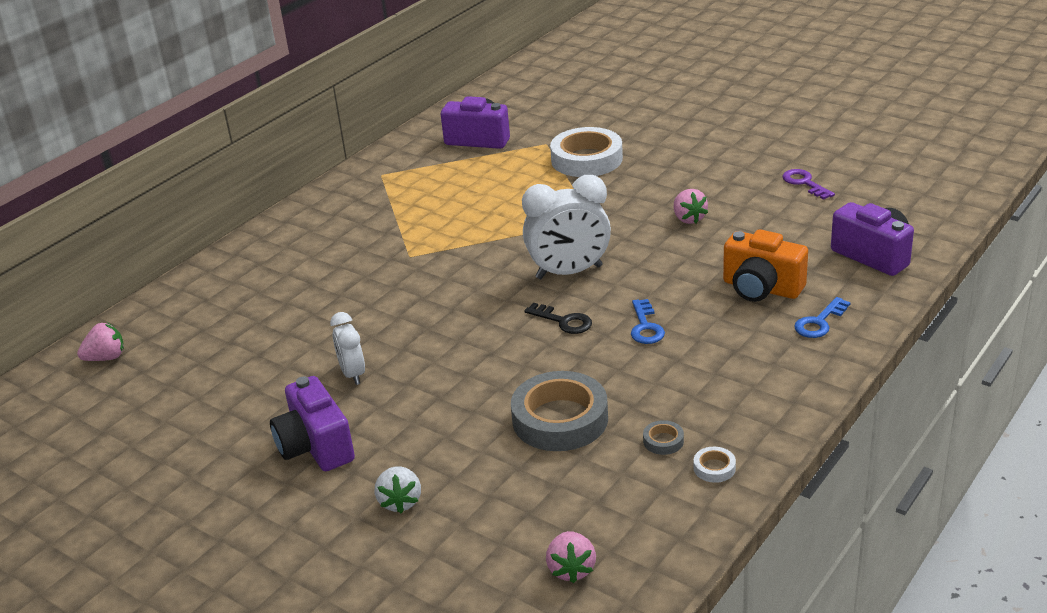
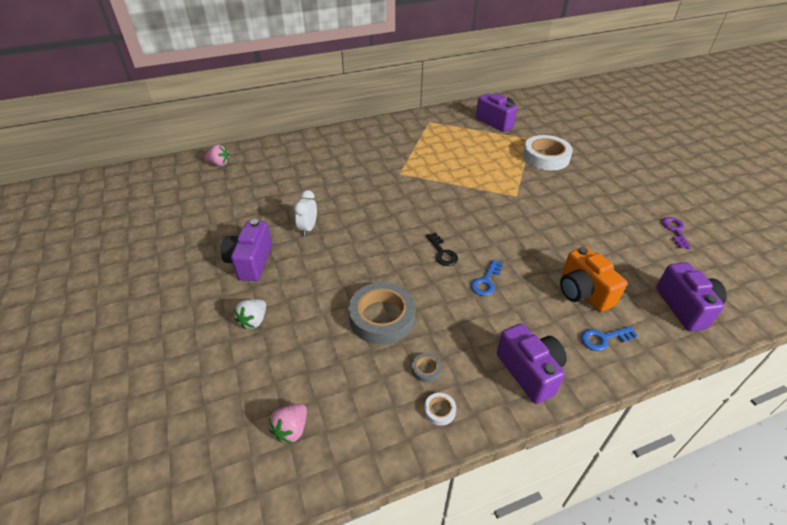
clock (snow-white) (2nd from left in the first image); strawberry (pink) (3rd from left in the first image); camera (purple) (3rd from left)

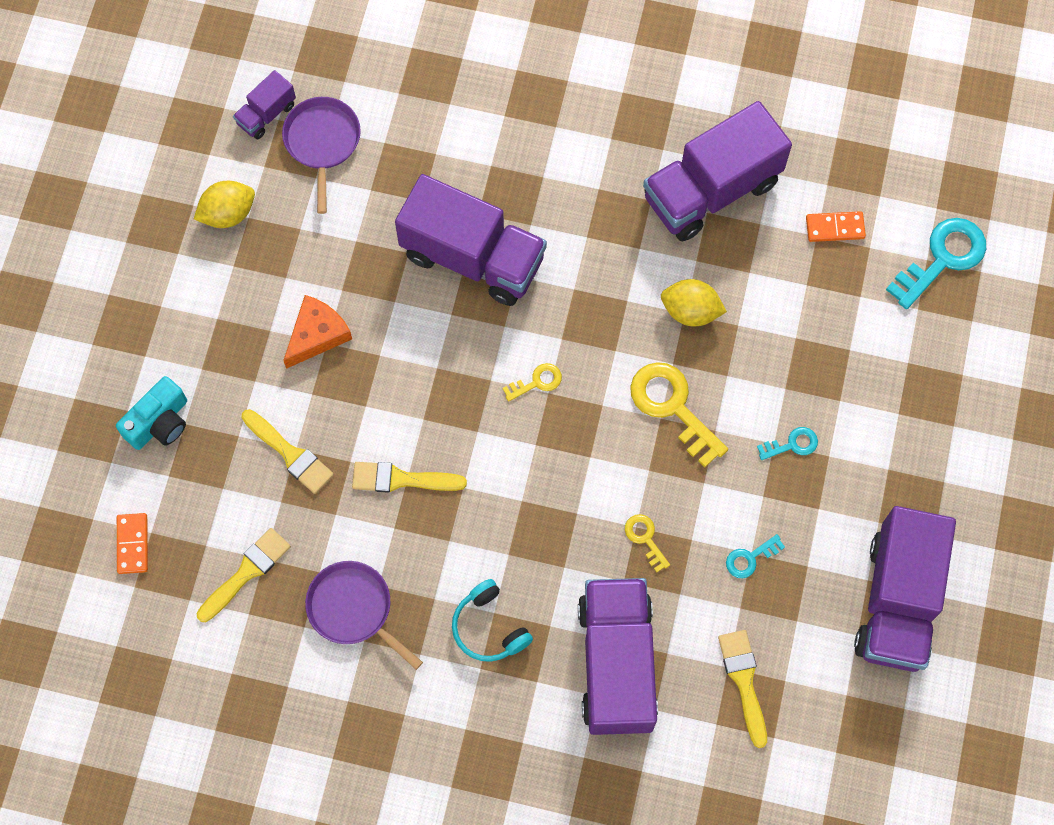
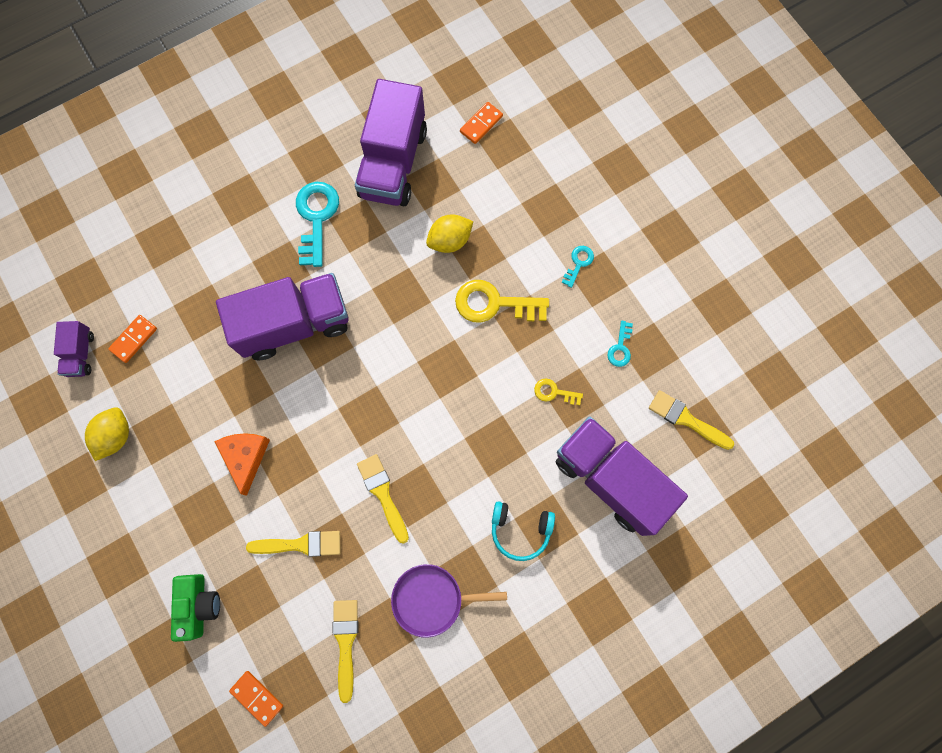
camera (emerald); domino piece (bright orange) (1st from left); paintbrush (golden) (3rd from left); key (golden) (1st from left in the first image); truck (purple) (5th from left in the first image); key (turquoise) (1st from left)

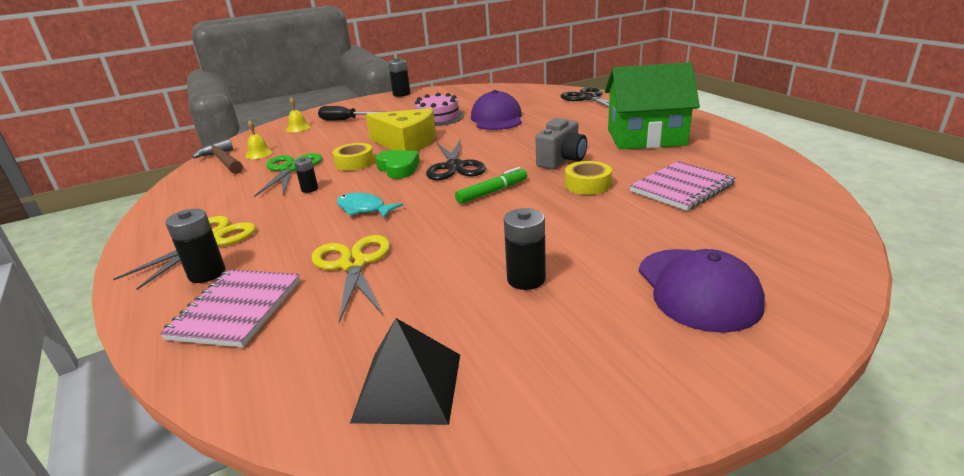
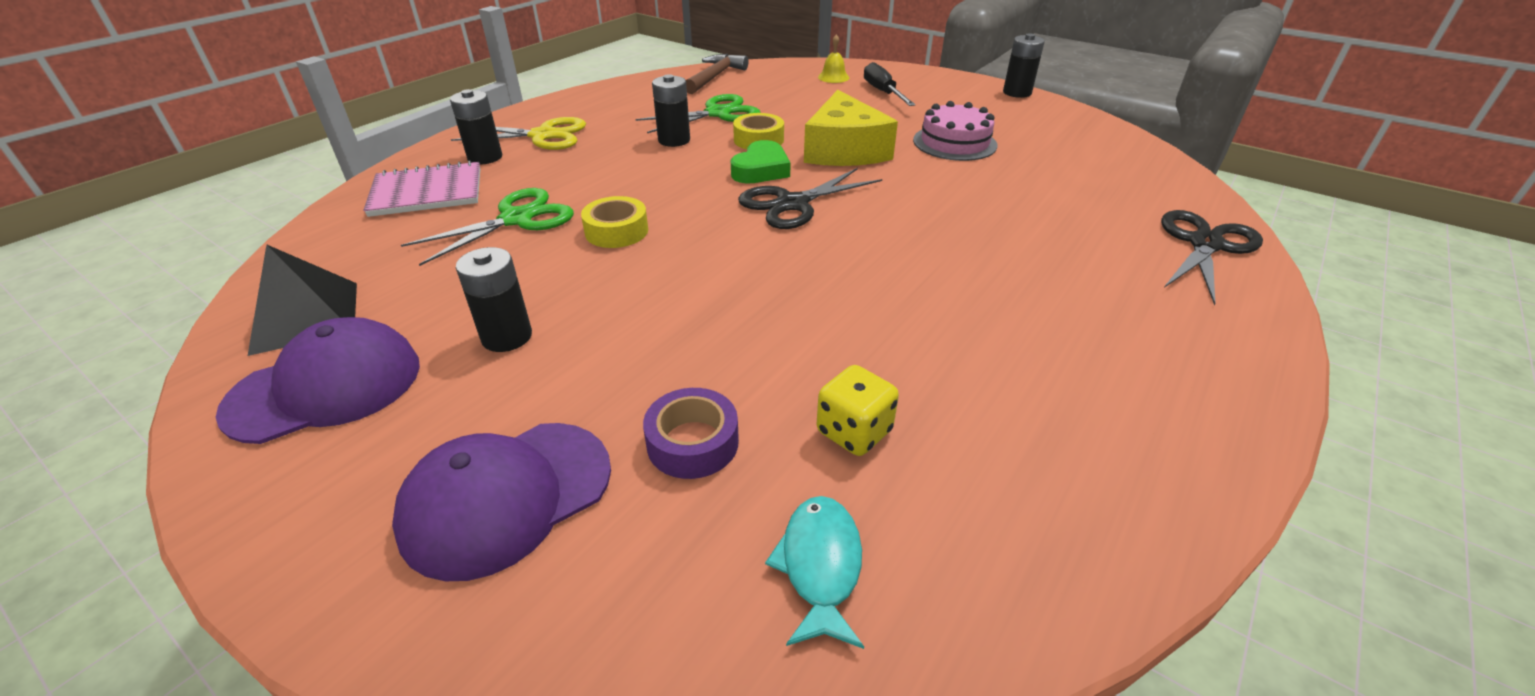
school bell (golden) (1st from left in the first image); battery (ebony) (3rd from left); pair of scissors (emerald) (1st from left); fish figure (turquoise); marker (emerald); cap (purple) (1st from left); camera (ash-grey); tape (golden) (1st from left); house (emerald); dice (golden); tape (purple)

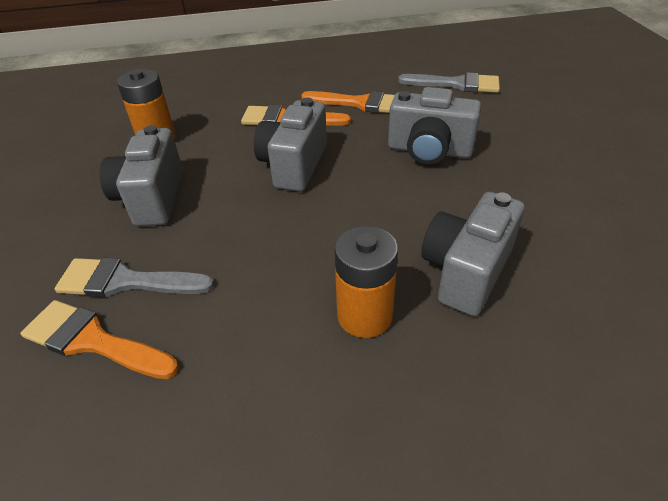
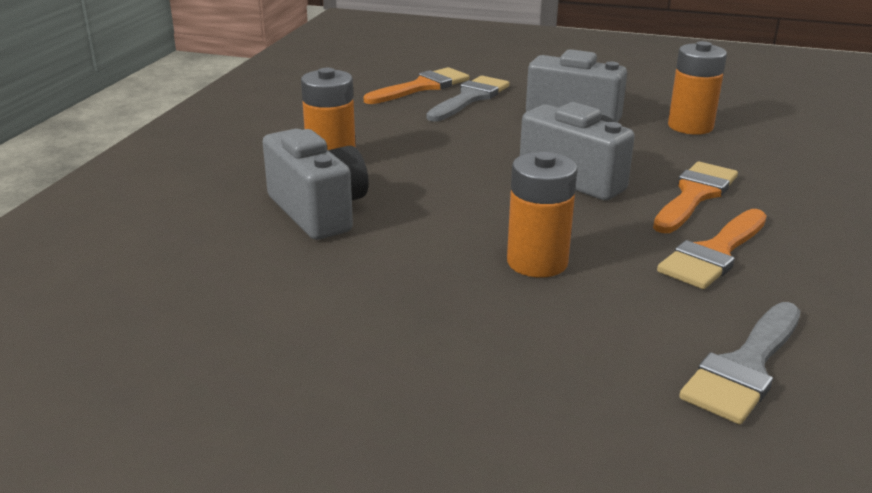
battery (bright orange) (2nd from left)

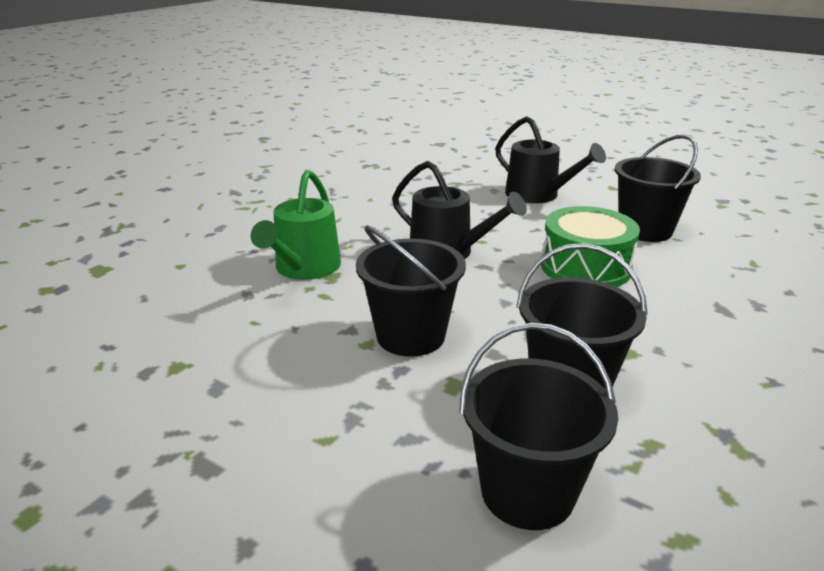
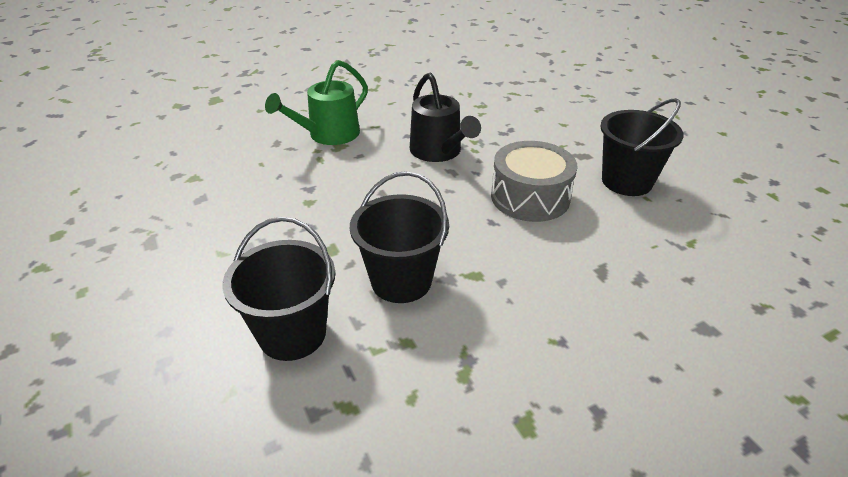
bucket (ebony) (1st from left in the first image); sprinkling can (ebony) (2nd from left in the first image); toy drum (ash-grey)

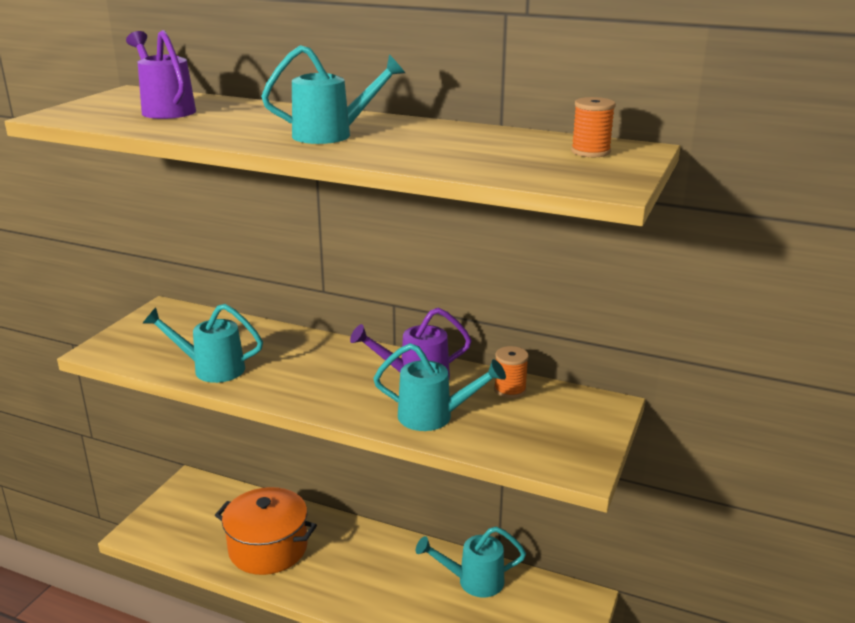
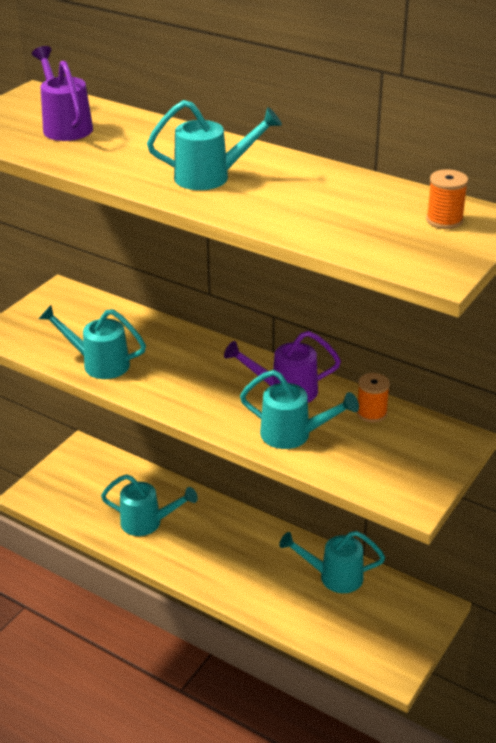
sprinkling can (turquoise) (2nd from left)

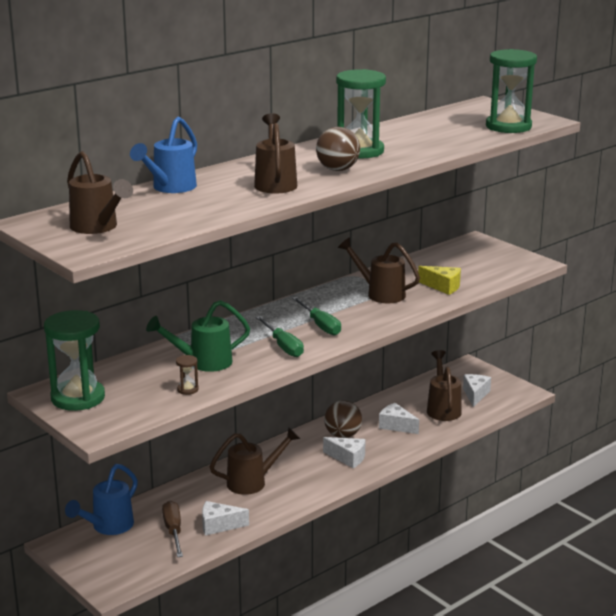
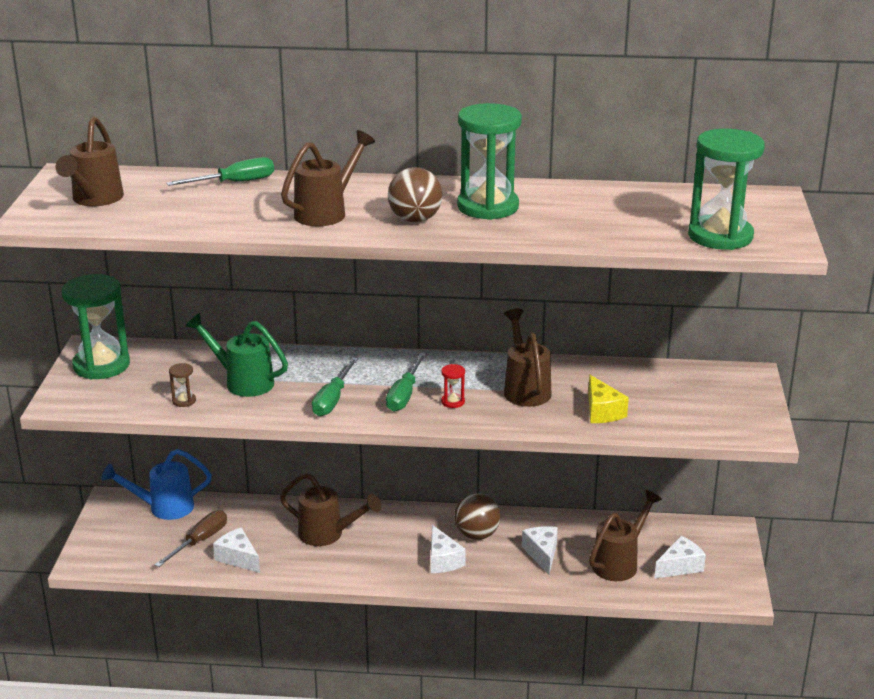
screwdriver (emerald) (1st from left); sand timer (crimson)

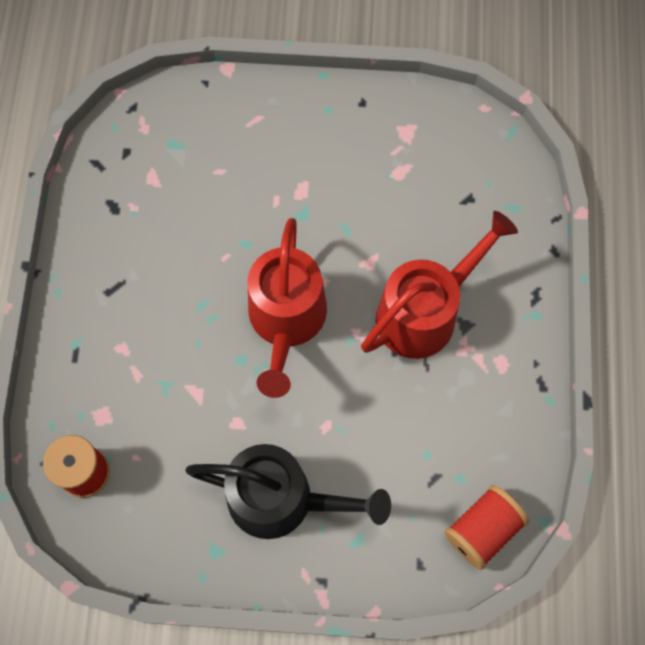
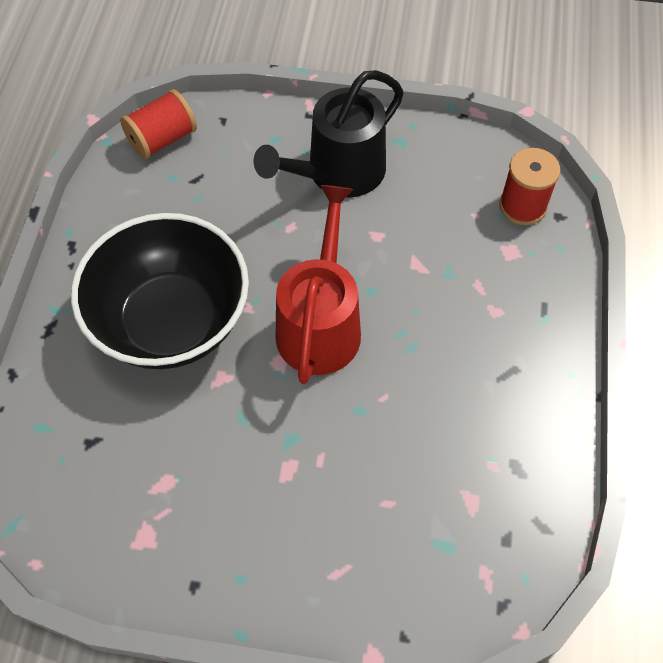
sprinkling can (ebony); deep dish (ebony)

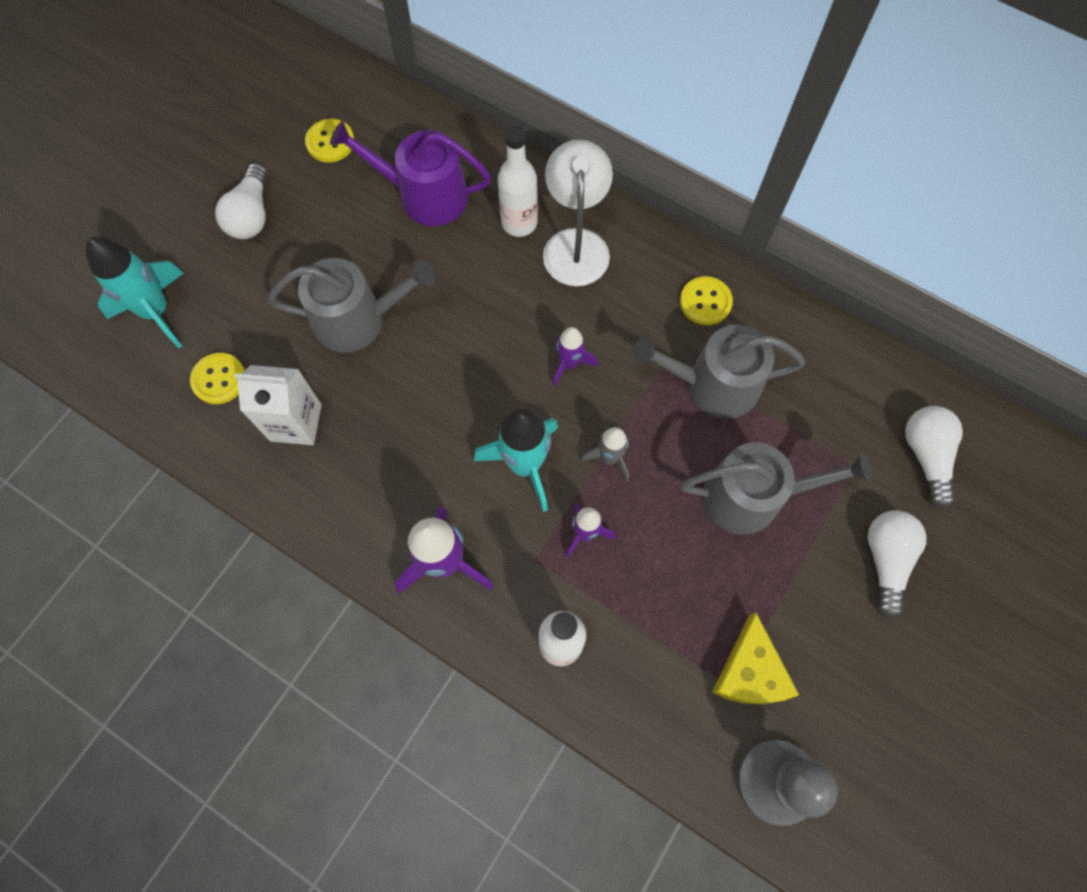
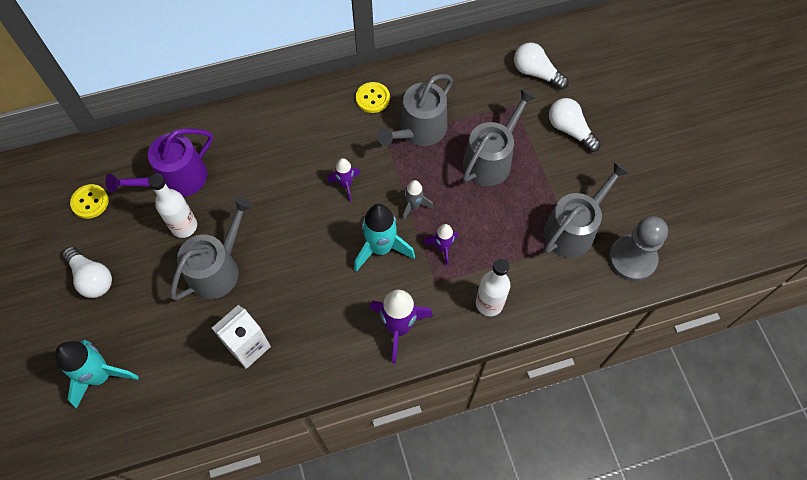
sewing button (golden) (1st from left in the first image); drink bottle (snow-white) (1st from left); reading lamp (snow-white); sprinkling can (ash-grey) (4th from left)

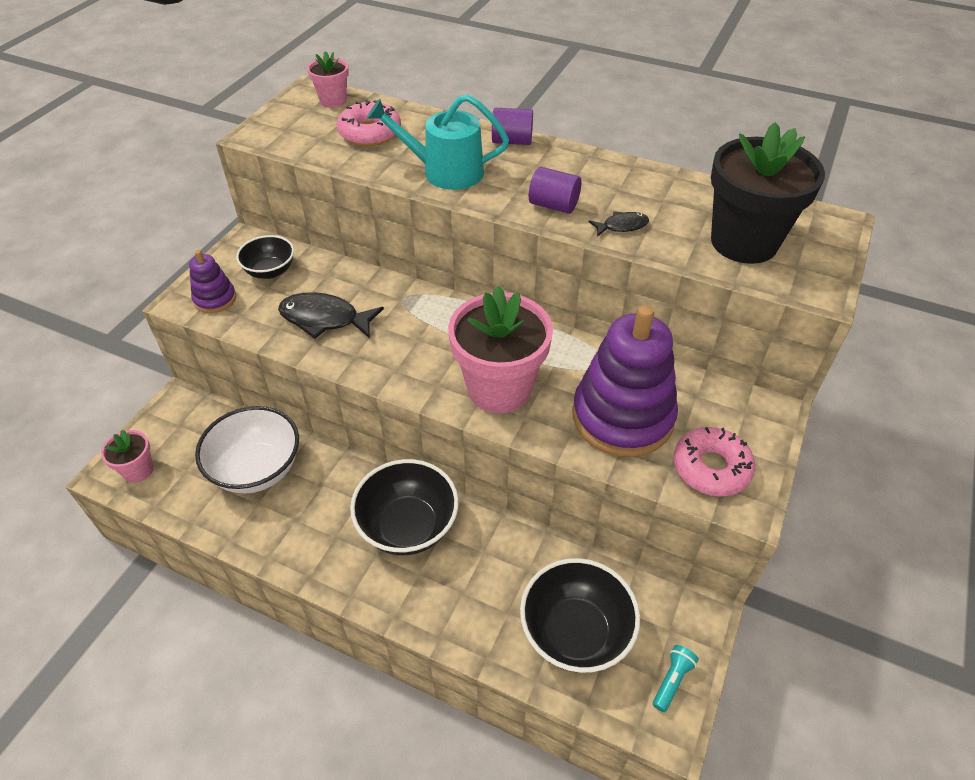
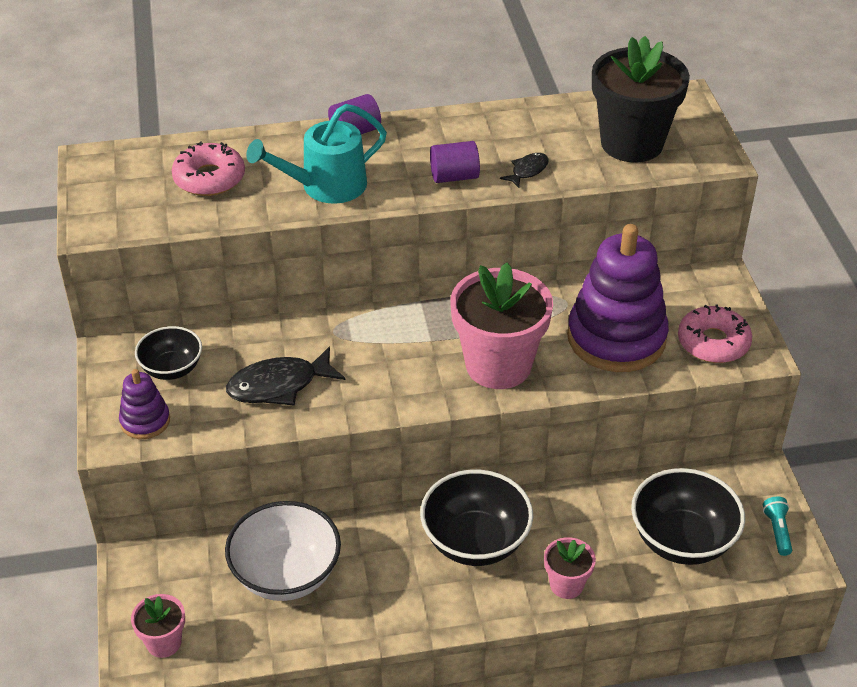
potted plant (pink) (3rd from left)

